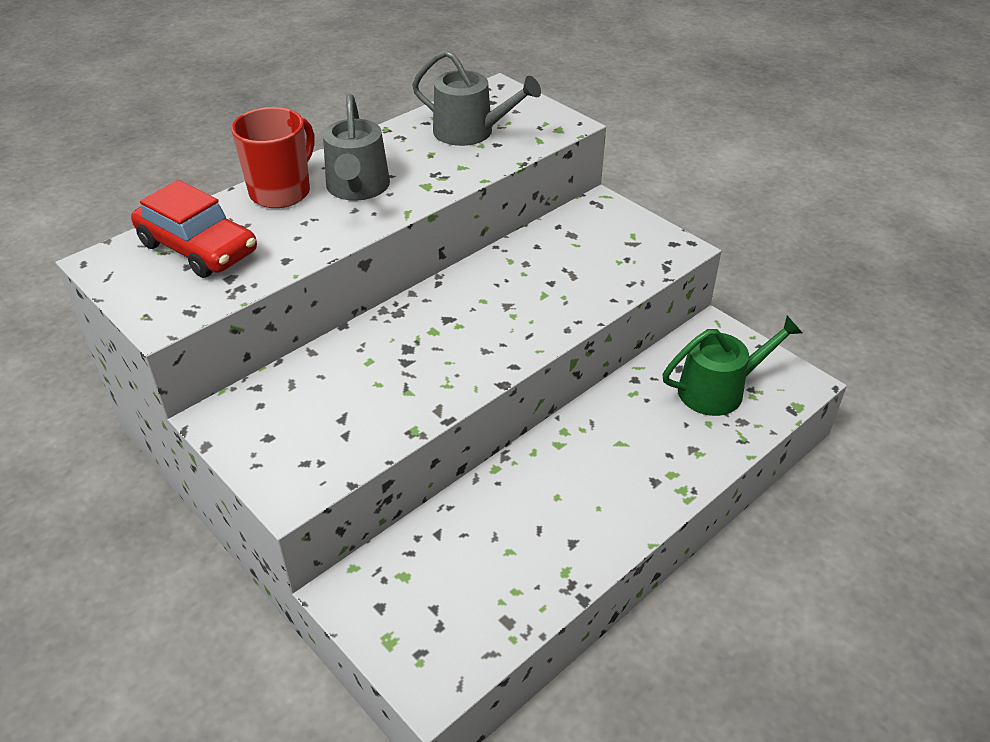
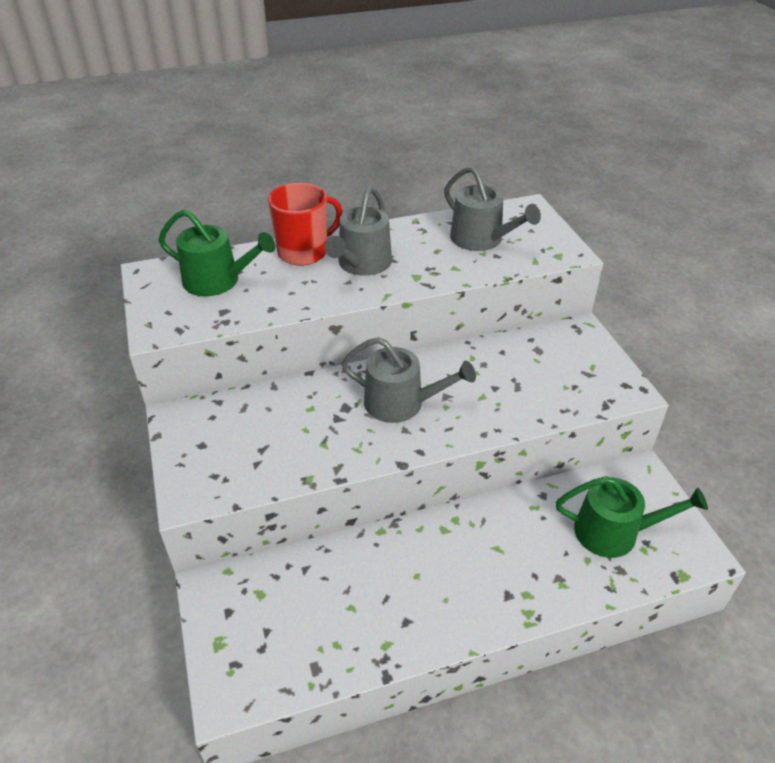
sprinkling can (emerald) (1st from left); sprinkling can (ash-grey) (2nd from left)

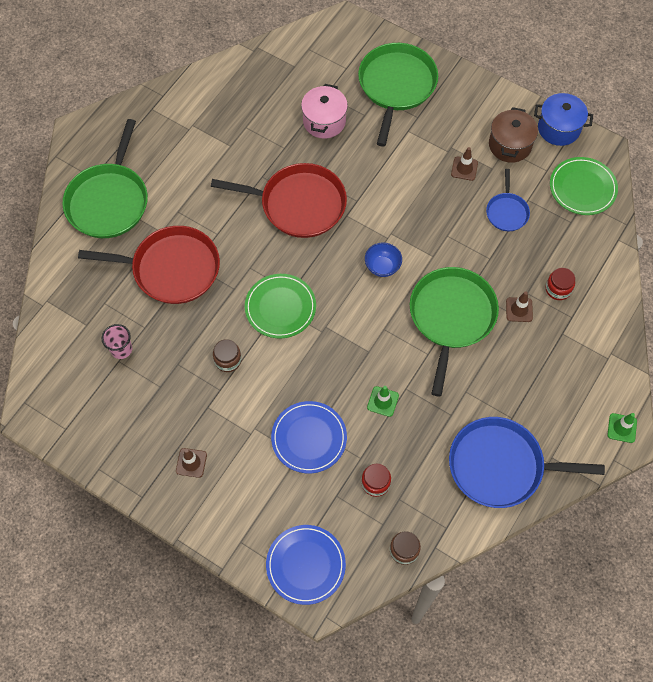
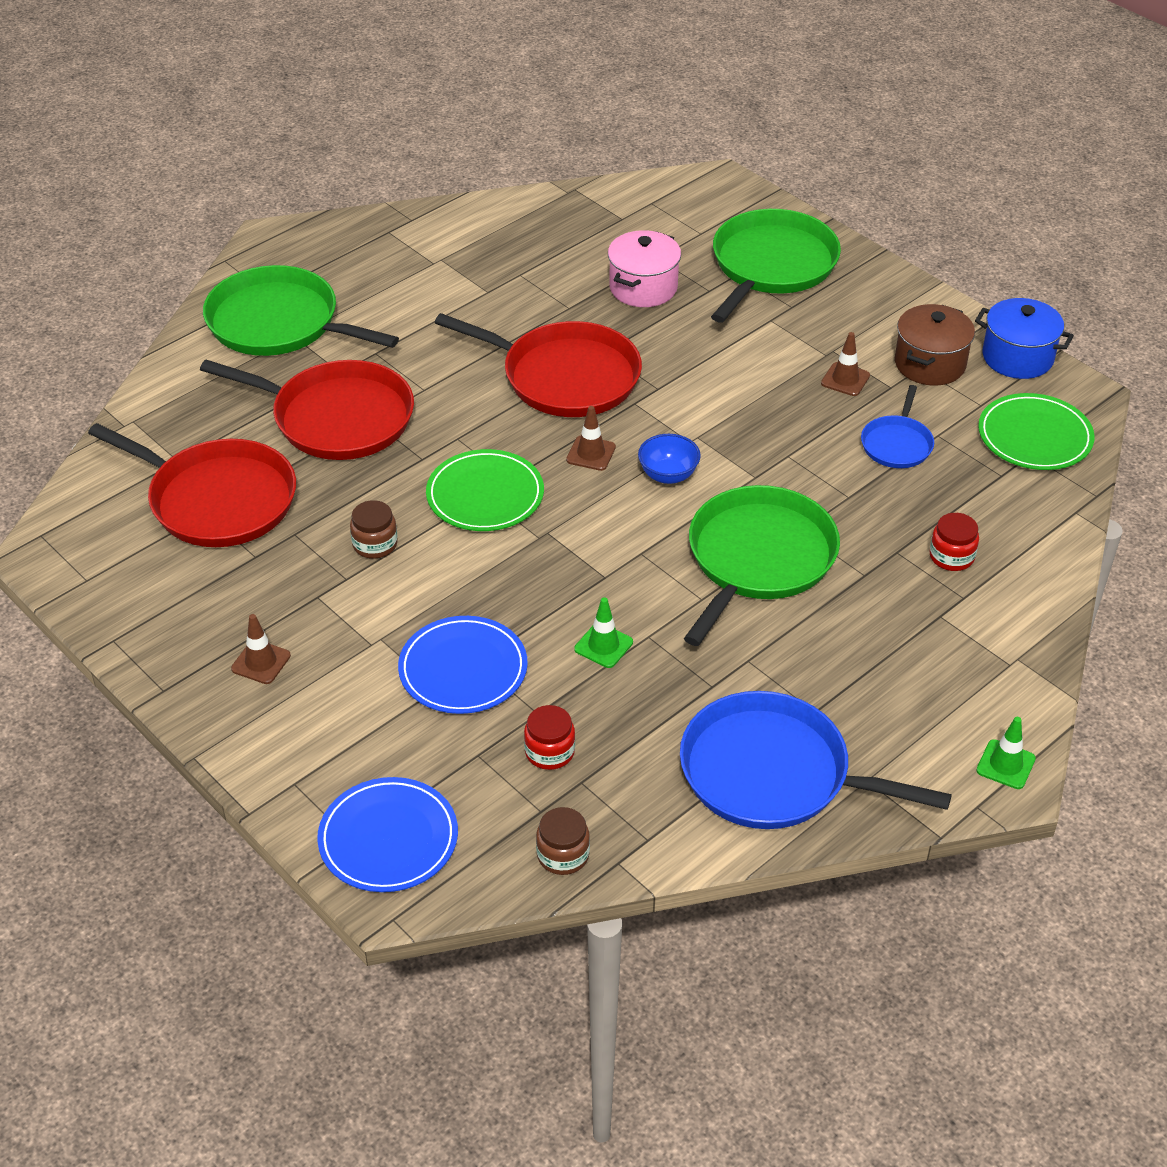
pan (emerald) (1st from left); pan (crimson) (1st from left); traffic cone (russet) (2nd from left)

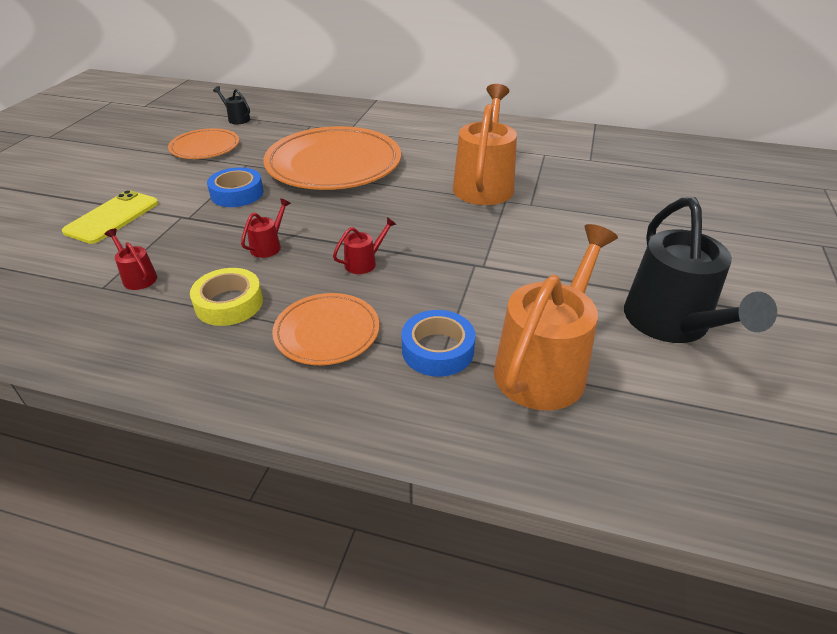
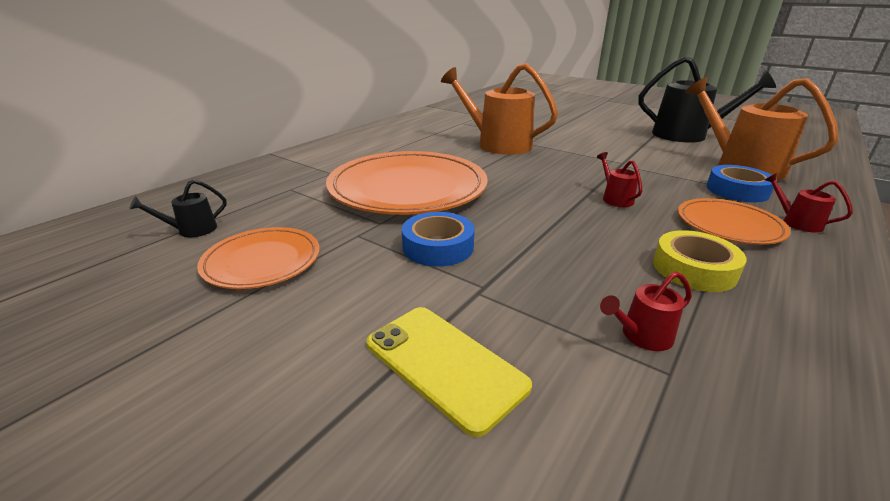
sprinkling can (crimson) (3rd from left)

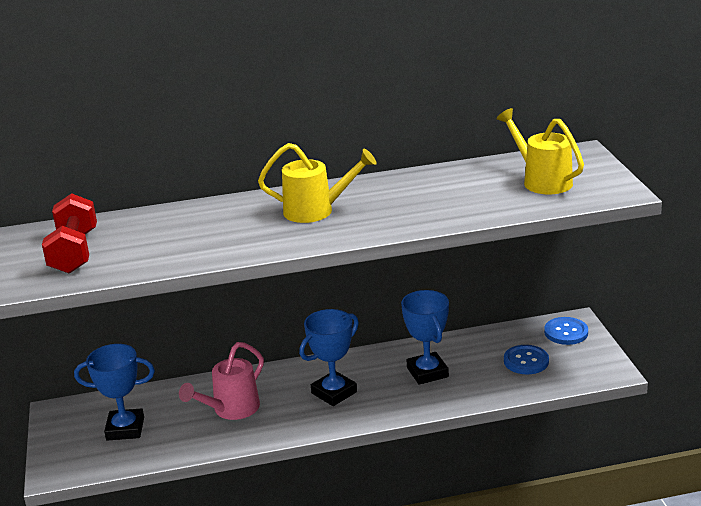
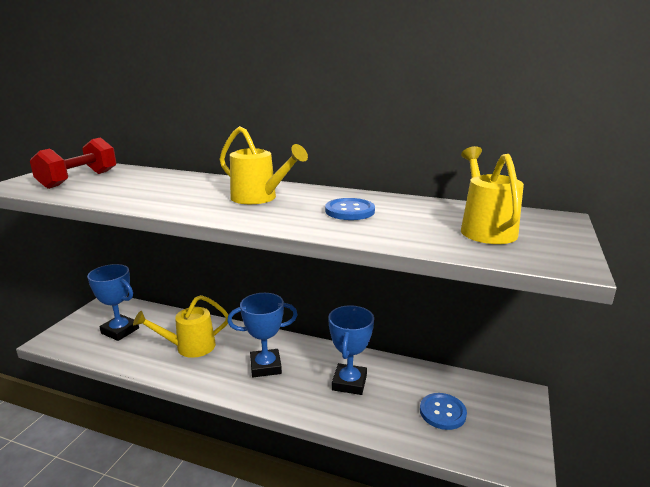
sprinkling can (golden) (1st from left); sewing button (cobalt) (1st from left)

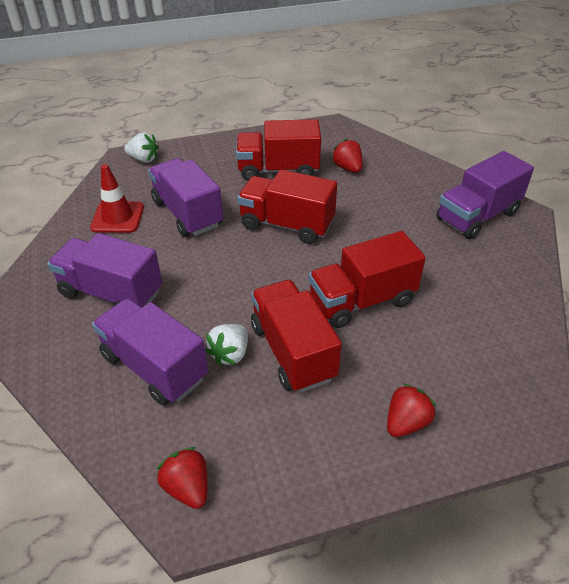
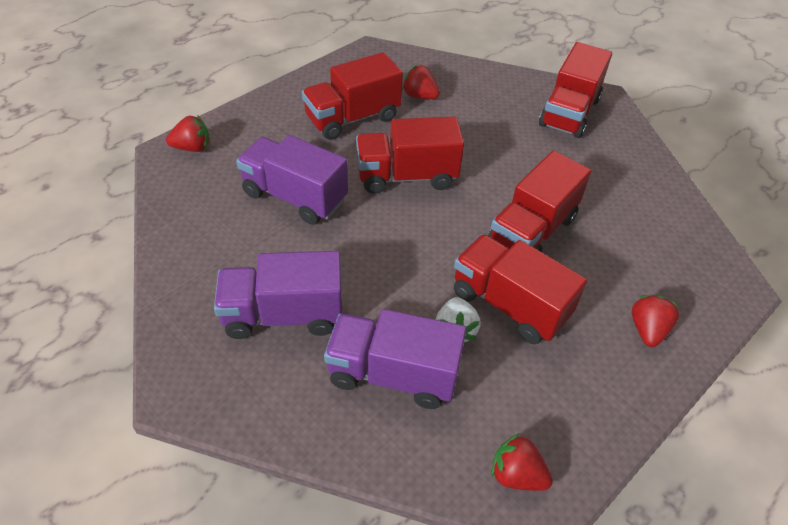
traffic cone (crimson); strawberry (crimson) (1st from left); truck (crimson) (5th from left)

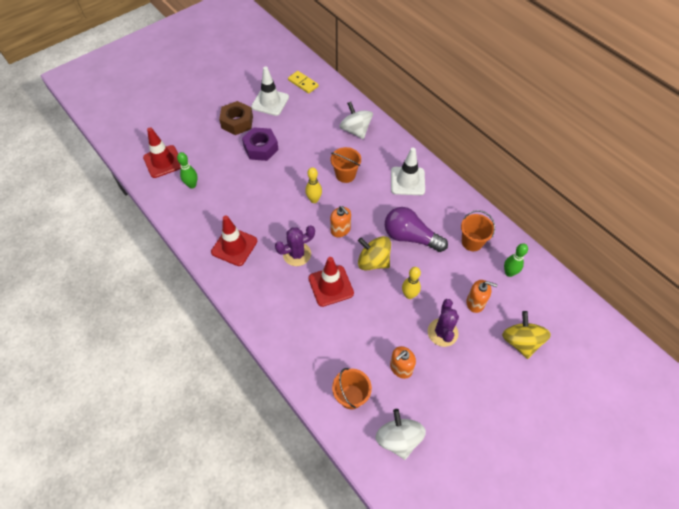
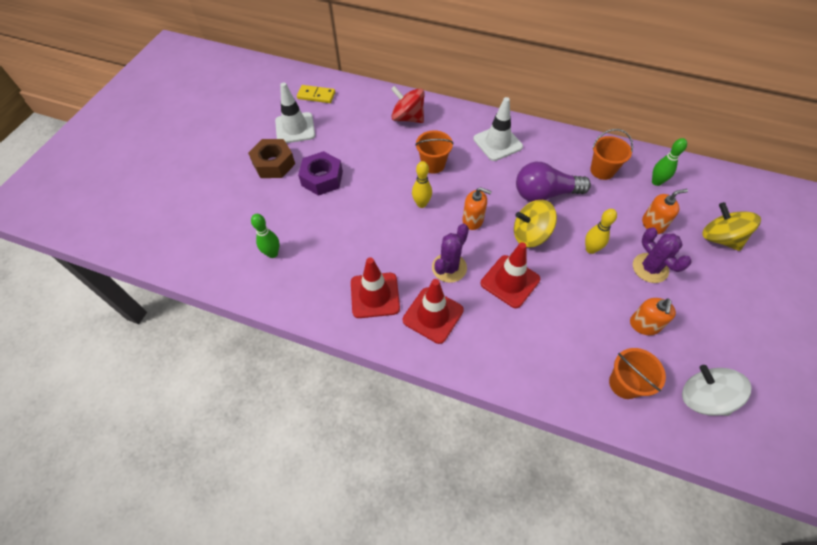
traffic cone (crimson) (2nd from left); whirligig (crimson)

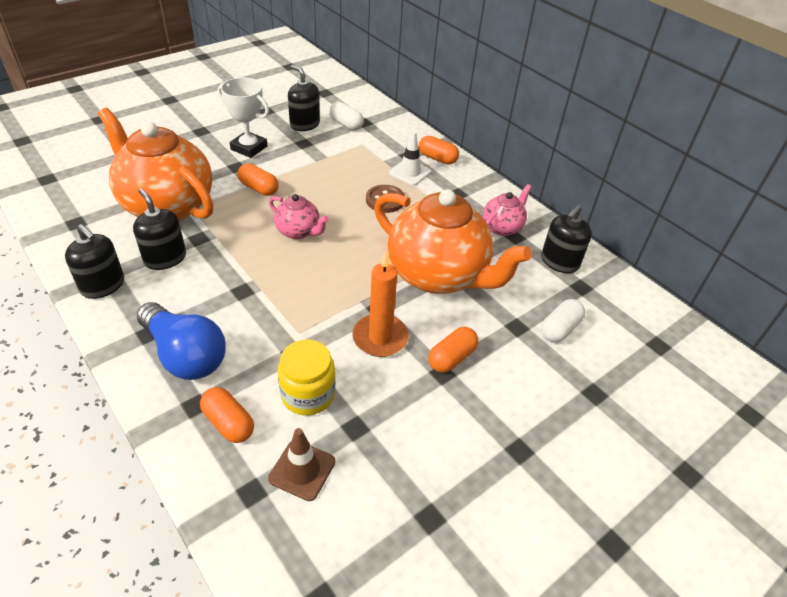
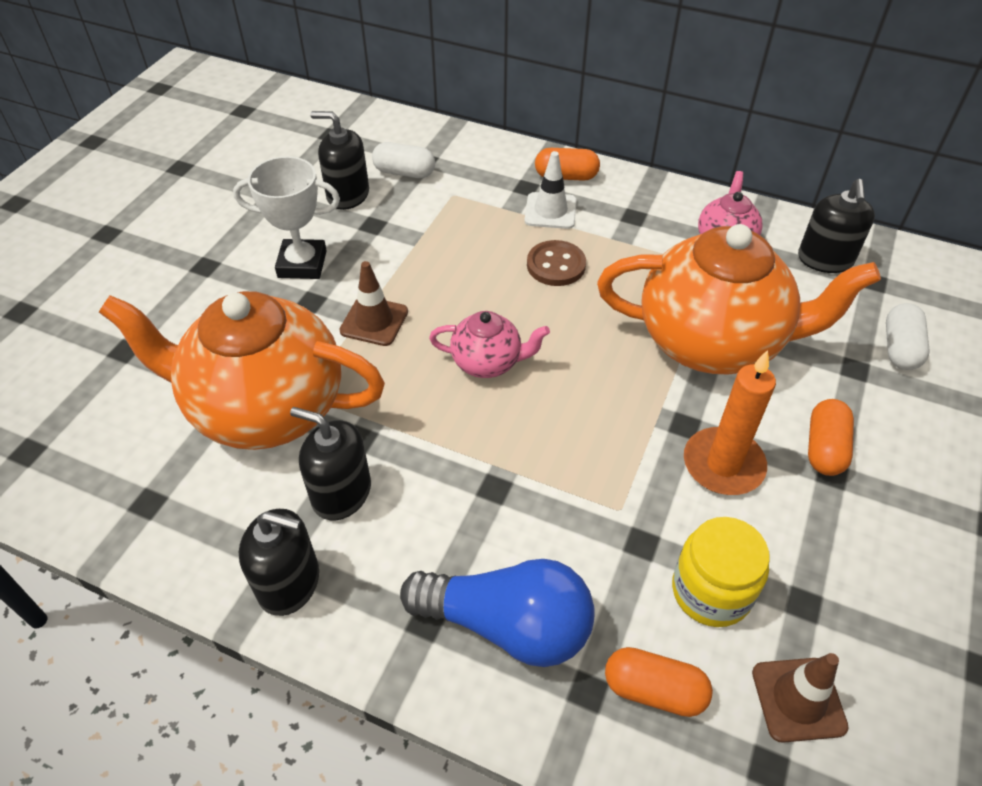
traffic cone (russet) (1st from left)

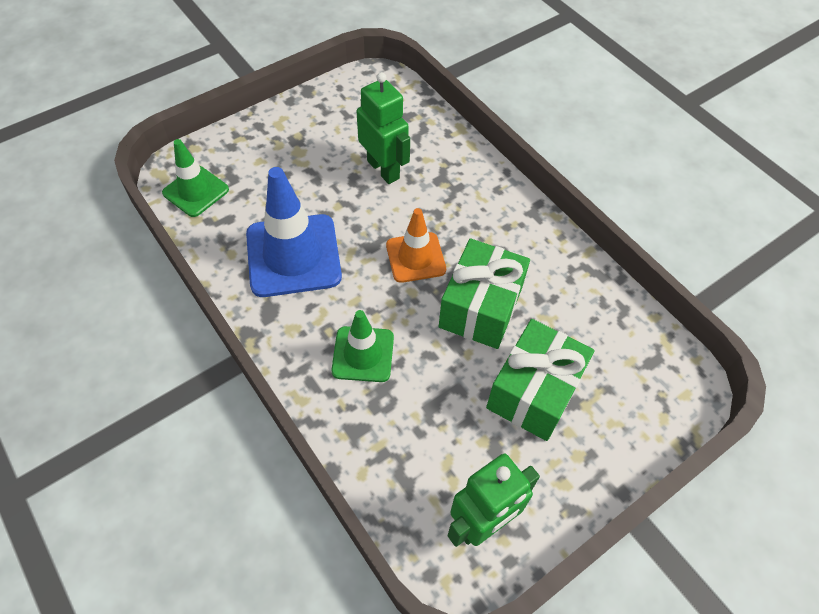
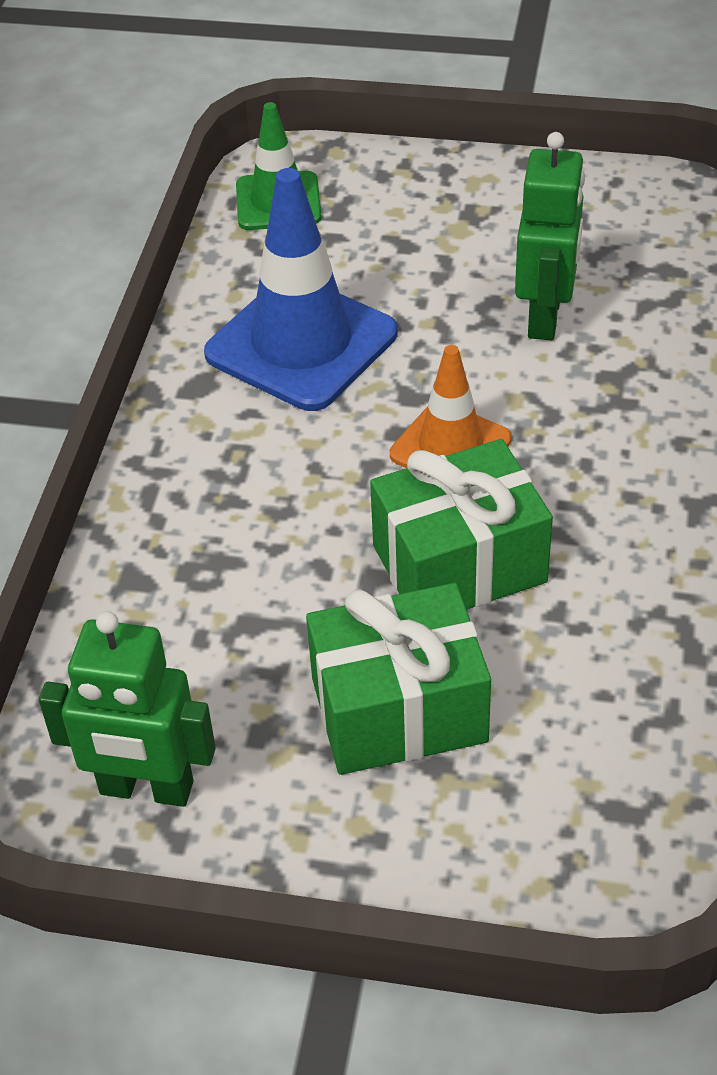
traffic cone (emerald) (2nd from left in the first image)

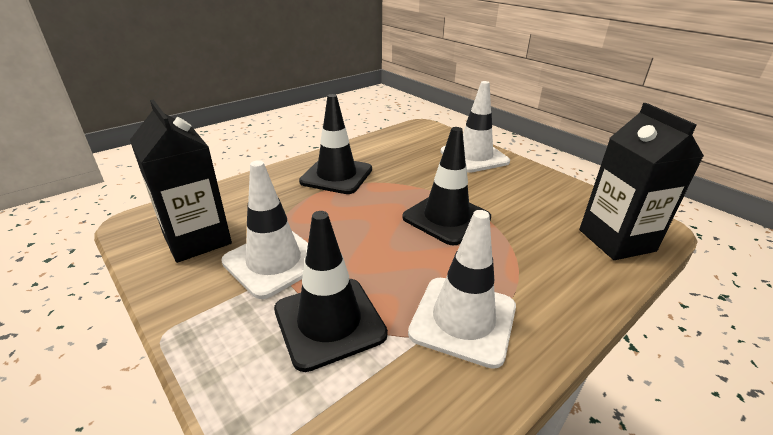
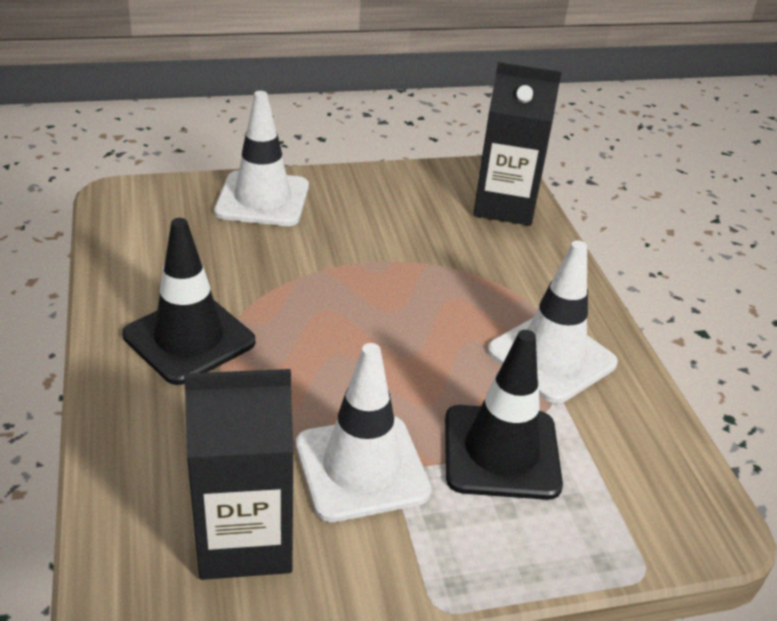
traffic cone (ebony) (3rd from left in the first image)

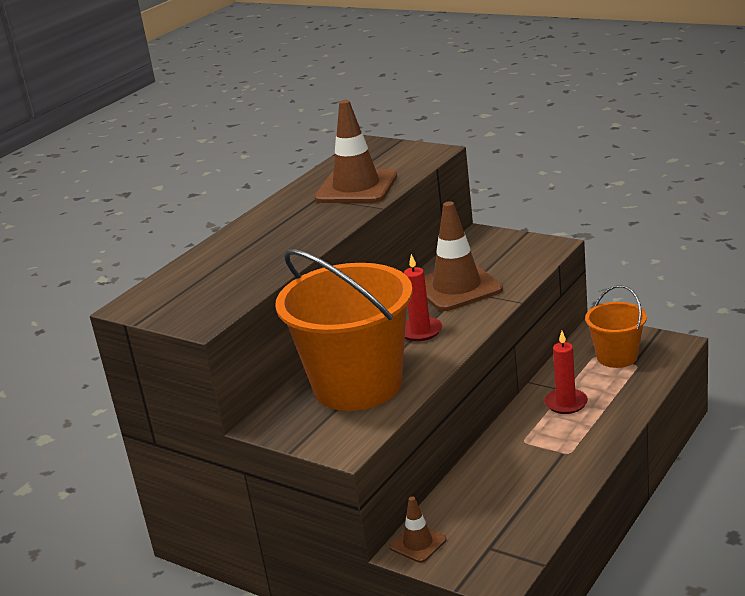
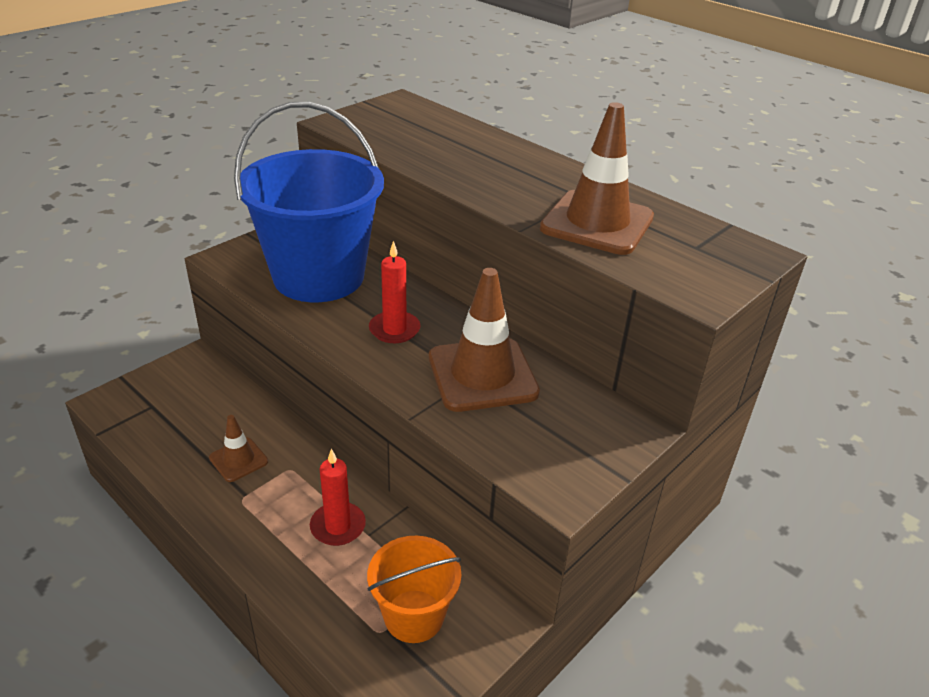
bucket (cobalt); traffic cone (russet) (1st from left)

